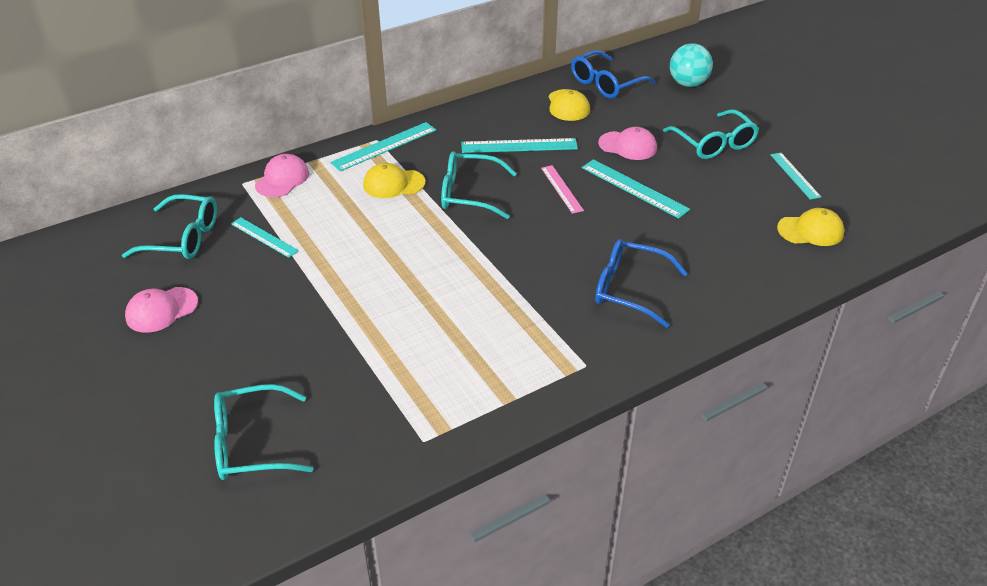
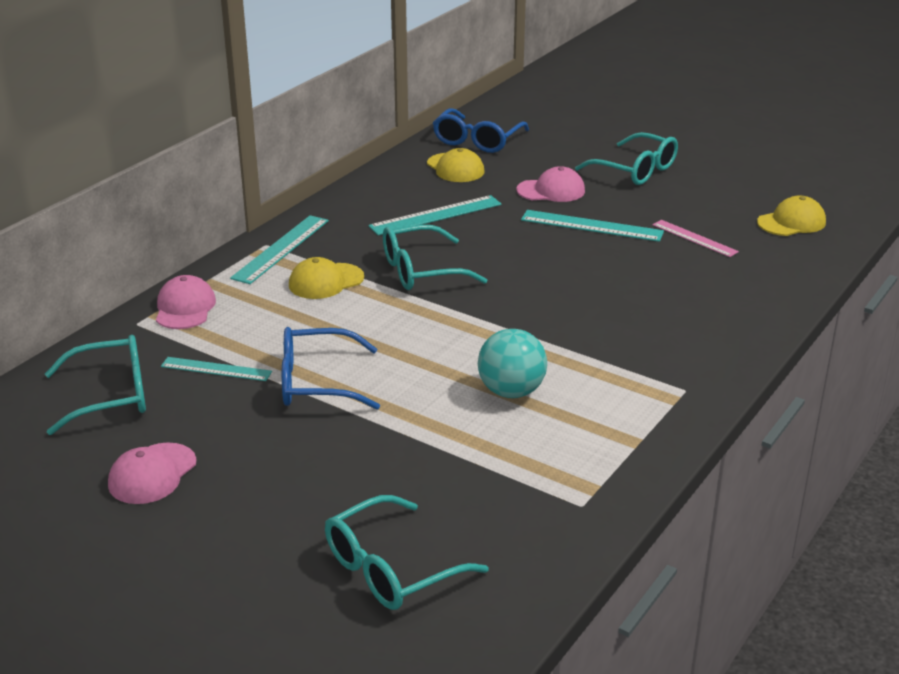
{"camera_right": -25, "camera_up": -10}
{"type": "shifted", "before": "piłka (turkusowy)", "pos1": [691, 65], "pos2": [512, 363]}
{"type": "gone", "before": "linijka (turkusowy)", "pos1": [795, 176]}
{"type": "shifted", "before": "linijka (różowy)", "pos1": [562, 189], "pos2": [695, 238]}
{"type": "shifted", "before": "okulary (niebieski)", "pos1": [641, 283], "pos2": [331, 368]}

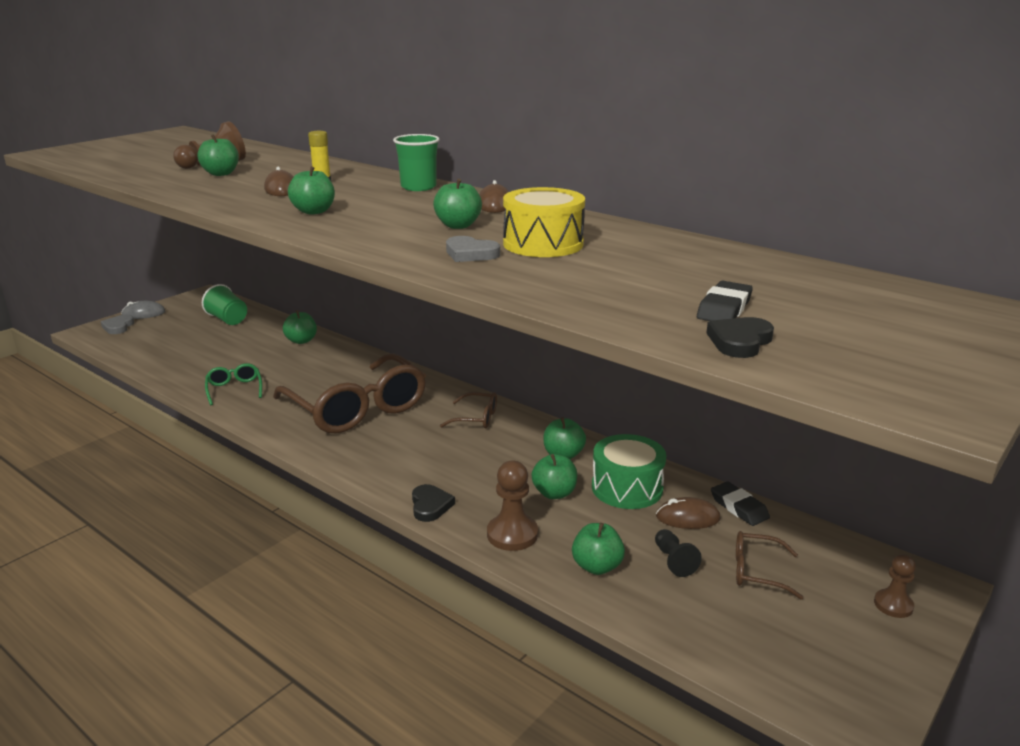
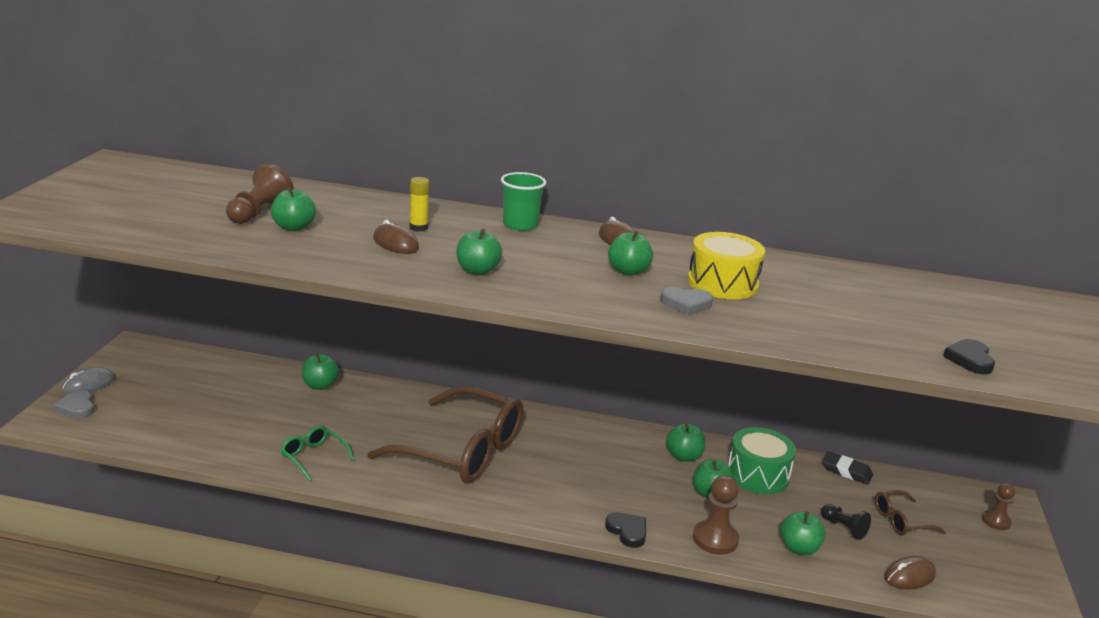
{"camera_right": -30, "camera_up": 0}
{"type": "gone", "before": "gumka do mazania (czarny)", "pos1": [725, 301]}
{"type": "gone", "before": "szklanka (zielony)", "pos1": [224, 304]}
{"type": "gone", "before": "okulary (brązowy)", "pos1": [468, 410]}
{"type": "shifted", "before": "myszka (brązowy)", "pos1": [688, 513], "pos2": [910, 573]}

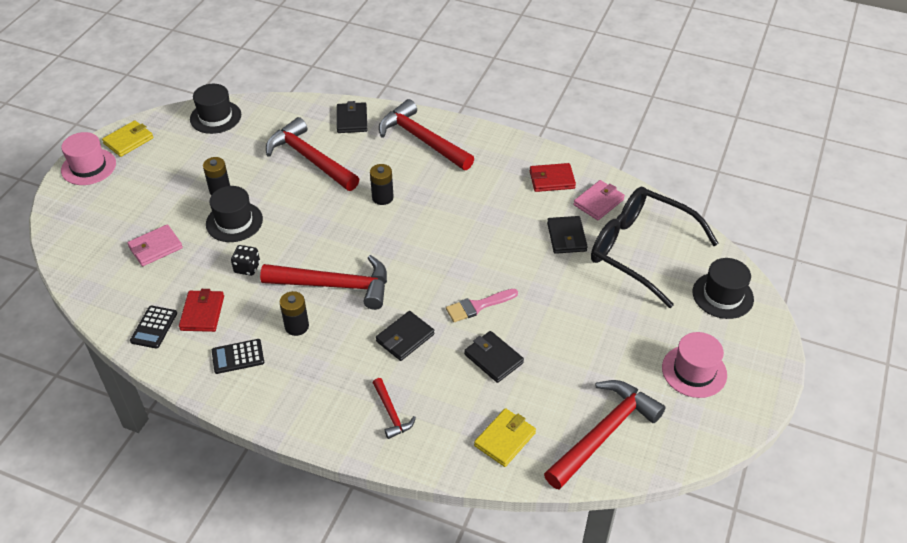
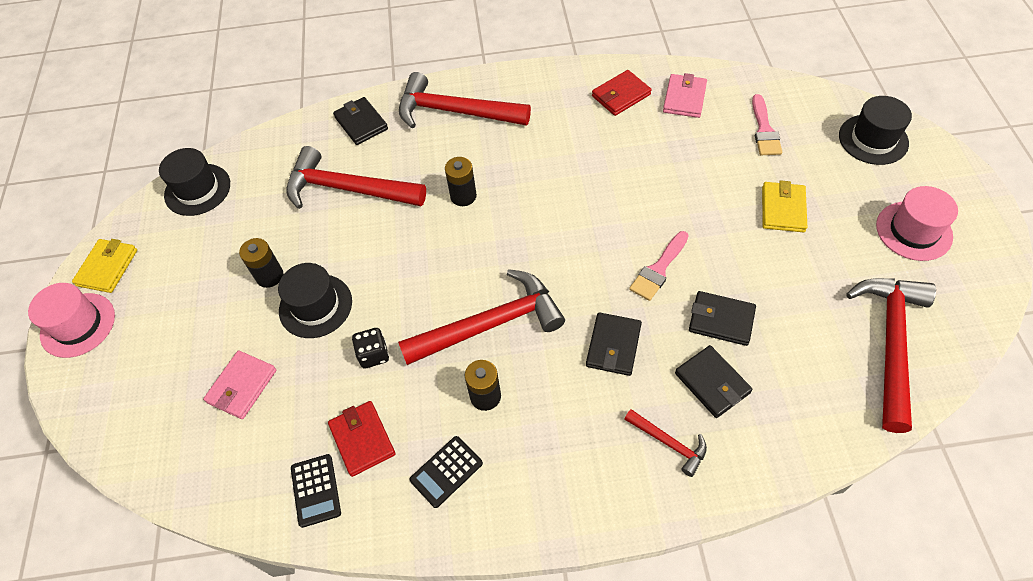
{"camera_right": -25, "camera_up": 10}
{"type": "swapped", "before": "okulary (czarny)", "after": "pędzel (różowy)", "pos1": [655, 247], "pos2": [767, 124]}
{"type": "shifted", "before": "portfel (czarny)", "pos1": [567, 235], "pos2": [713, 381]}
{"type": "shifted", "before": "portfel (żółty)", "pos1": [505, 437], "pos2": [784, 206]}

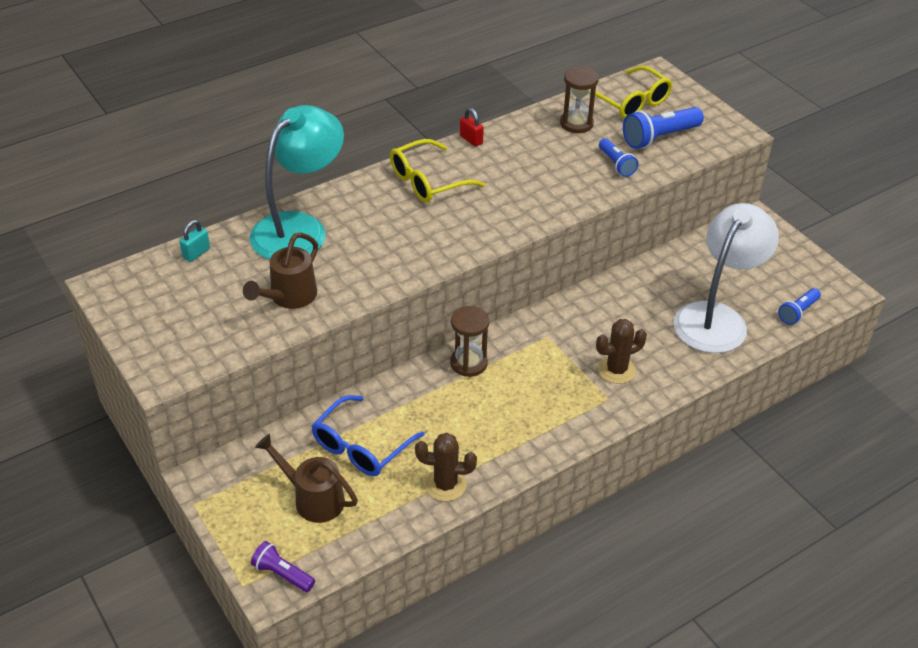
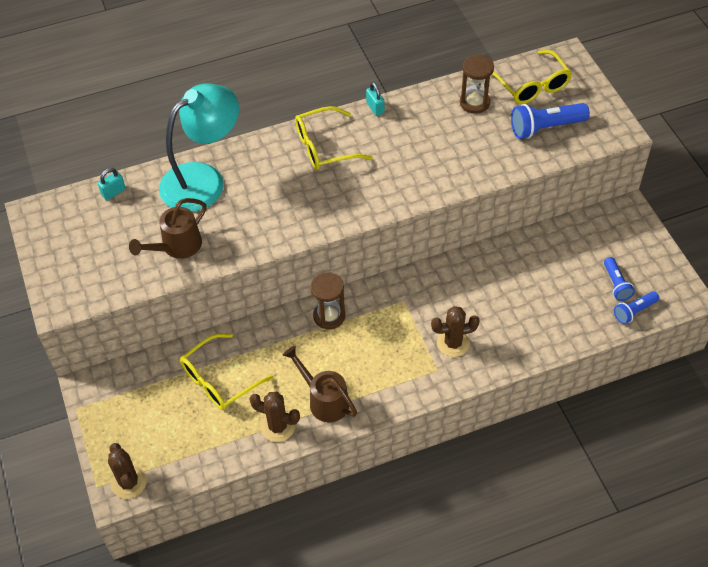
{"camera_right": 15, "camera_up": 10}
{"type": "repainted", "before": "kłódka (czerwony)", "after": "kłódka (turkusowy)", "pos1": [472, 127], "pos2": [375, 99]}
{"type": "shifted", "before": "latarka (niebieski)", "pos1": [619, 157], "pos2": [619, 279]}
{"type": "gone", "before": "lampka (biały)", "pos1": [726, 278]}
{"type": "repainted", "before": "okulary (niebieski)", "after": "okulary (żółty)", "pos1": [368, 435], "pos2": [226, 371]}
{"type": "shifted", "before": "konewka (brązowy)", "pos1": [306, 478], "pos2": [320, 384]}
{"type": "swapped", "before": "latarka (fioletowy)", "after": "kaktus (brązowy)", "pos1": [283, 566], "pos2": [127, 471]}

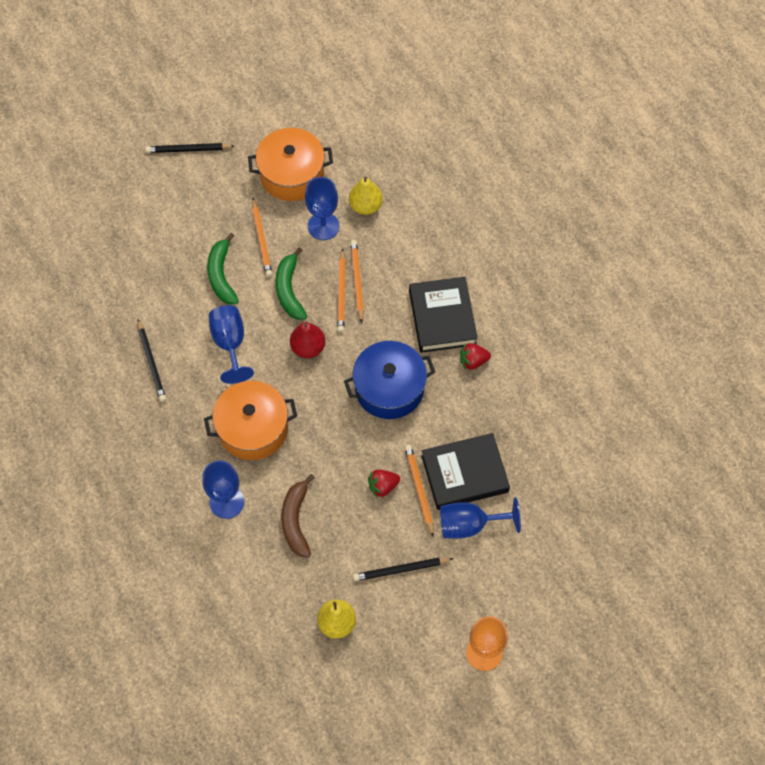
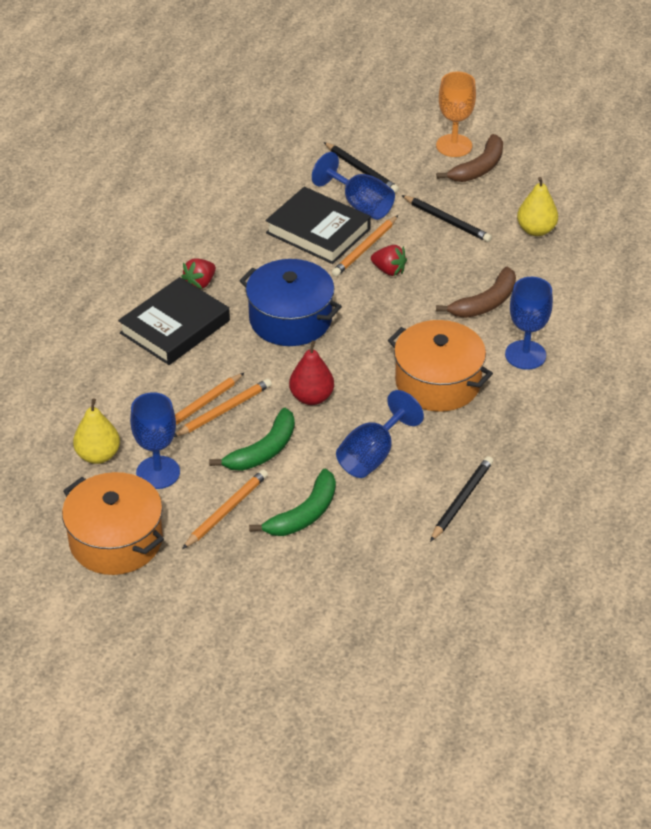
{"camera_right": -130, "camera_up": -20}
{"type": "shifted", "before": "ołówek (czarny)", "pos1": [189, 148], "pos2": [361, 167]}
{"type": "rotated", "before": "truskawka (czerwony)", "pos1": [475, 356], "pos2": [198, 274], "turn": 90}
{"type": "new", "after": "banan (brązowy)", "pos2": [469, 158]}

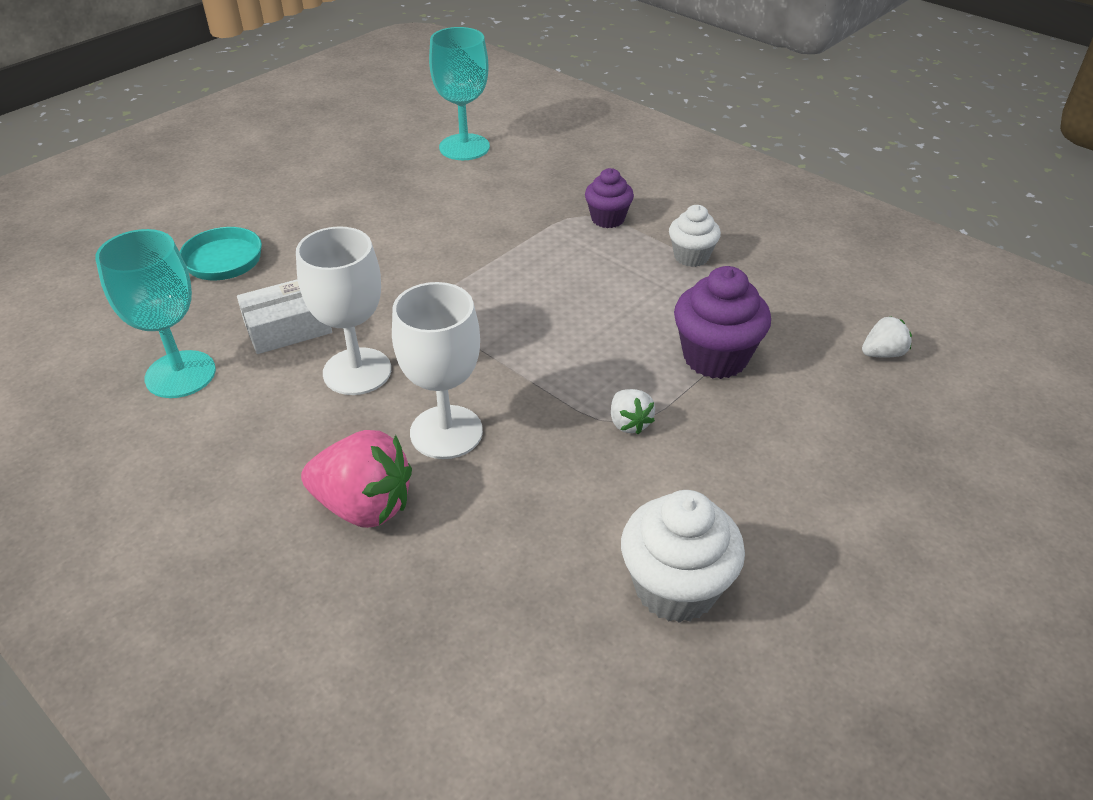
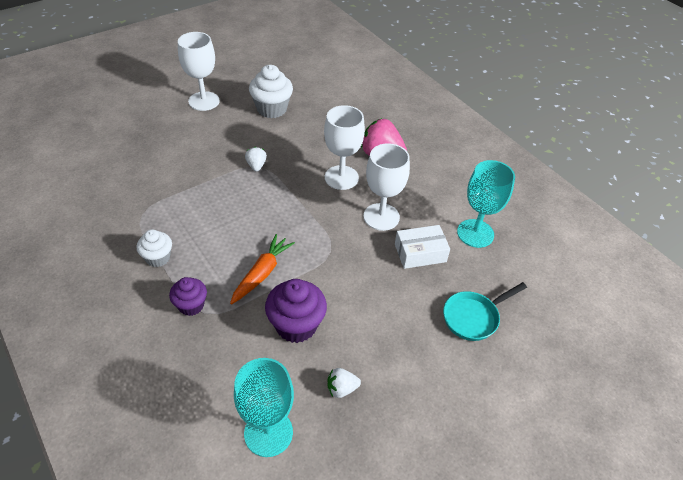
{"camera_right": -170, "camera_up": 5}
{"type": "shifted", "before": "muffinka (fioletowy)", "pos1": [722, 322], "pos2": [296, 311]}
{"type": "shifted", "before": "truskawka (biały)", "pos1": [887, 337], "pos2": [344, 383]}
{"type": "new", "after": "kielich (biały)", "pos2": [199, 71]}
{"type": "new", "after": "marchewka (pomarańczowy)", "pos2": [262, 269]}

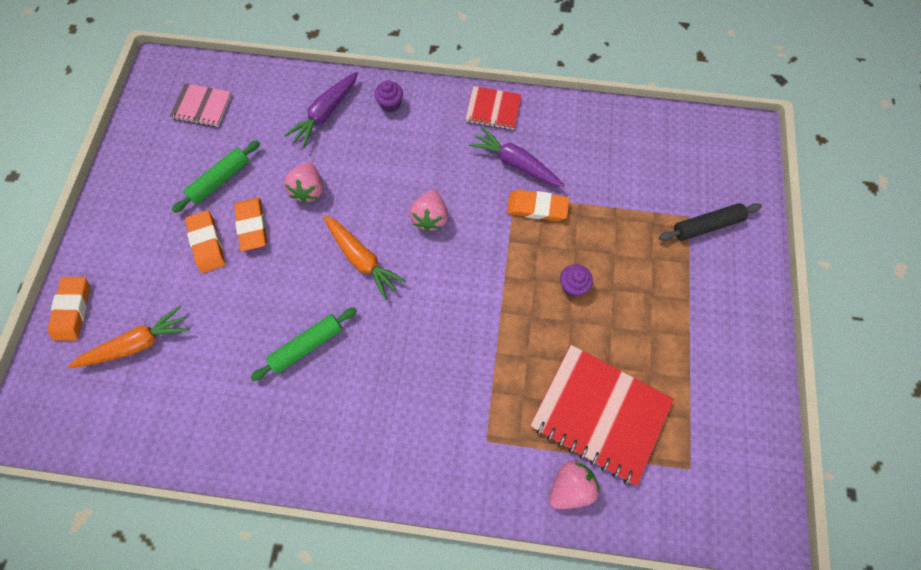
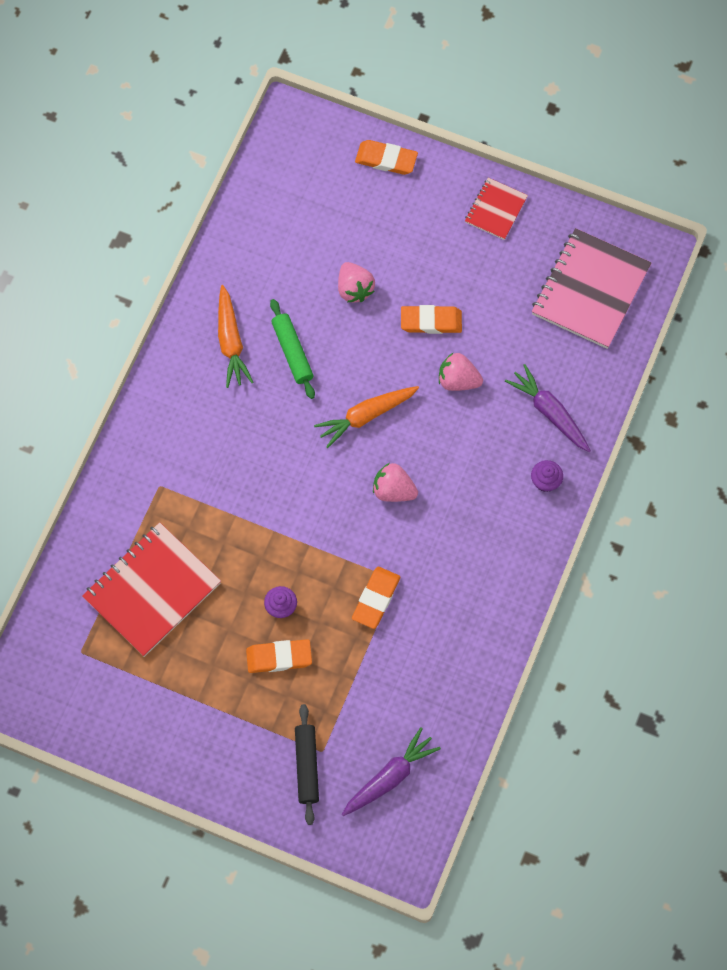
{"camera_right": 105, "camera_up": 0}
{"type": "scaled", "before": "zeszyt (różowy)", "pos1": [201, 105], "pos2": [591, 288], "scale": 1.88}
{"type": "shifted", "before": "zeszyt (czerwony)", "pos1": [493, 108], "pos2": [496, 209]}
{"type": "shifted", "before": "marchewka (fioletowy)", "pos1": [517, 157], "pos2": [391, 771]}
{"type": "gone", "before": "wałek do ciasta (zielony)", "pos1": [216, 176]}
{"type": "shifted", "before": "gumka do mazania (pomarańczowy)", "pos1": [205, 241], "pos2": [279, 656]}
{"type": "shifted", "before": "marchewka (pomarańczowy)", "pos1": [128, 336], "pos2": [236, 336]}
{"type": "shifted", "before": "truskawka (różowy)", "pos1": [574, 484], "pos2": [356, 282]}

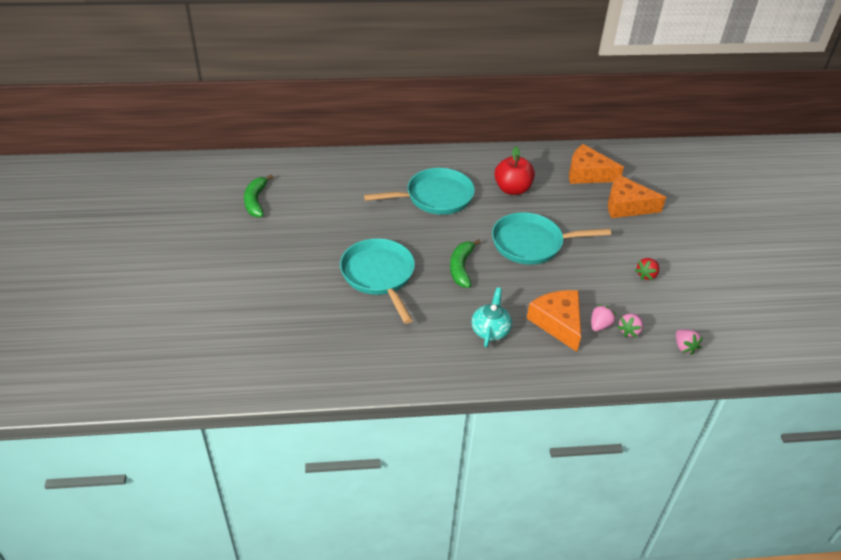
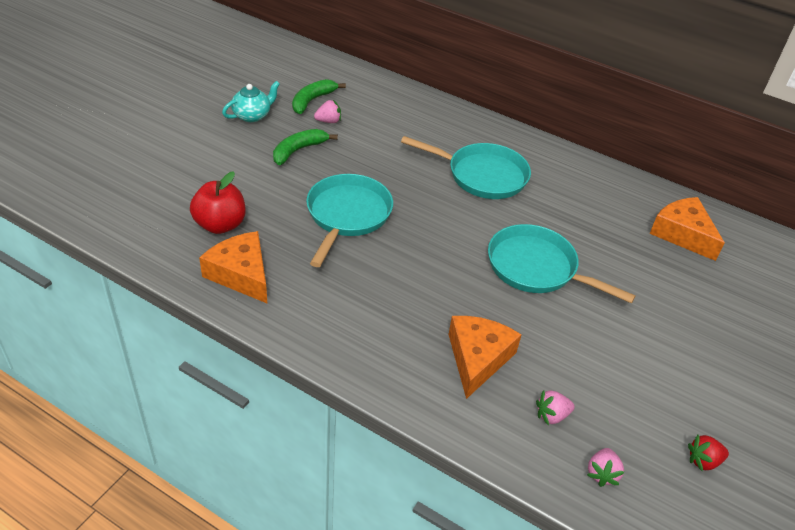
{"camera_right": 35, "camera_up": 0}
{"type": "shifted", "before": "jabłko (czerwony)", "pos1": [514, 170], "pos2": [217, 202]}
{"type": "shifted", "before": "ser (pomarańczowy)", "pos1": [637, 196], "pos2": [233, 267]}
{"type": "shifted", "before": "banan (zielony)", "pos1": [465, 263], "pos2": [305, 147]}
{"type": "shifted", "before": "truskawka (czerwony)", "pos1": [647, 269], "pos2": [708, 453]}
{"type": "shifted", "before": "imbryk (turkusowy)", "pos1": [491, 317], "pos2": [251, 101]}
{"type": "shifted", "before": "truskawka (różowy)", "pos1": [604, 317], "pos2": [327, 111]}

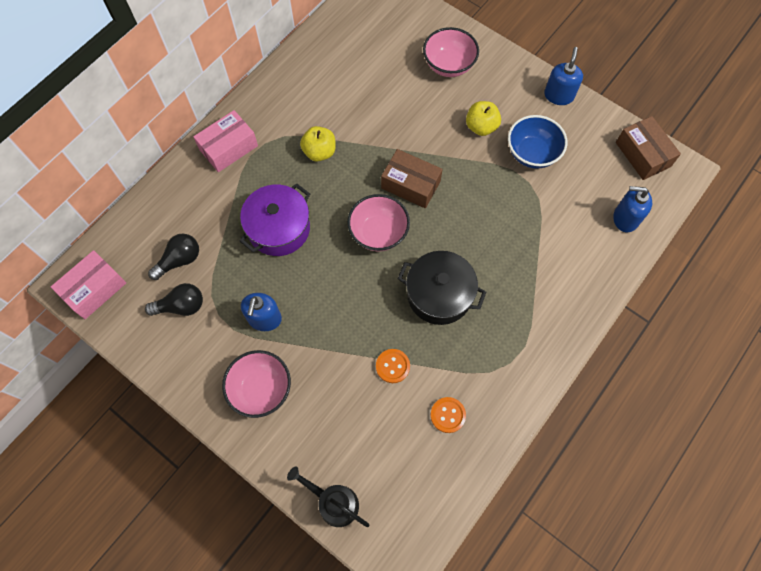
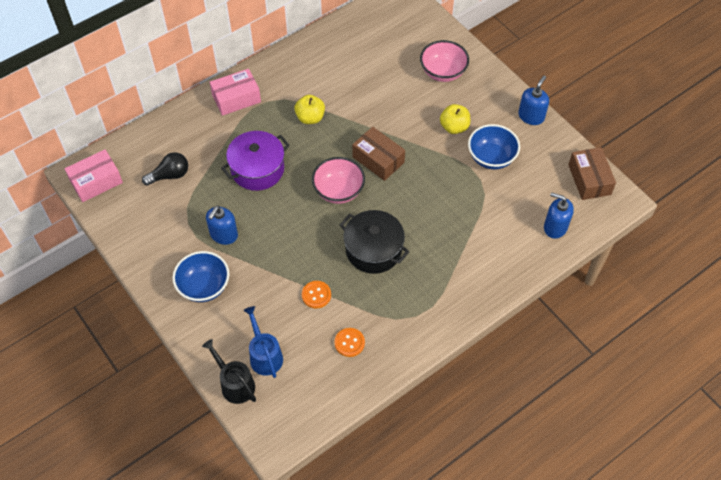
{"camera_right": 15, "camera_up": -10}
{"type": "gone", "before": "żarówka (czarny)", "pos1": [174, 299]}
{"type": "repainted", "before": "miska (różowy)", "after": "miska (niebieski)", "pos1": [256, 384], "pos2": [200, 276]}
{"type": "new", "after": "konewka (niebieski)", "pos2": [263, 342]}

